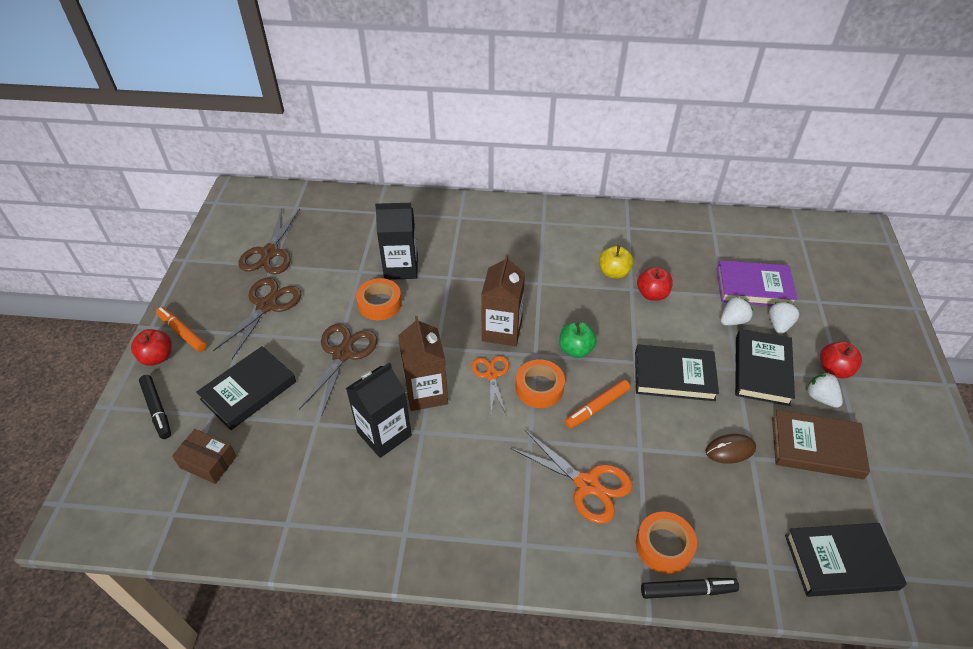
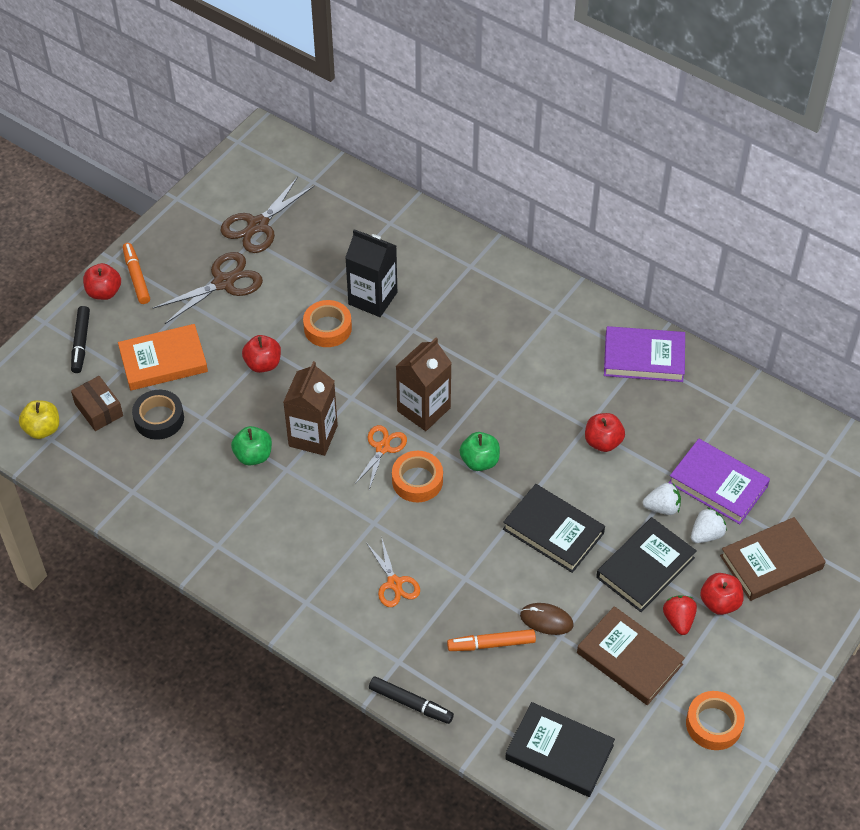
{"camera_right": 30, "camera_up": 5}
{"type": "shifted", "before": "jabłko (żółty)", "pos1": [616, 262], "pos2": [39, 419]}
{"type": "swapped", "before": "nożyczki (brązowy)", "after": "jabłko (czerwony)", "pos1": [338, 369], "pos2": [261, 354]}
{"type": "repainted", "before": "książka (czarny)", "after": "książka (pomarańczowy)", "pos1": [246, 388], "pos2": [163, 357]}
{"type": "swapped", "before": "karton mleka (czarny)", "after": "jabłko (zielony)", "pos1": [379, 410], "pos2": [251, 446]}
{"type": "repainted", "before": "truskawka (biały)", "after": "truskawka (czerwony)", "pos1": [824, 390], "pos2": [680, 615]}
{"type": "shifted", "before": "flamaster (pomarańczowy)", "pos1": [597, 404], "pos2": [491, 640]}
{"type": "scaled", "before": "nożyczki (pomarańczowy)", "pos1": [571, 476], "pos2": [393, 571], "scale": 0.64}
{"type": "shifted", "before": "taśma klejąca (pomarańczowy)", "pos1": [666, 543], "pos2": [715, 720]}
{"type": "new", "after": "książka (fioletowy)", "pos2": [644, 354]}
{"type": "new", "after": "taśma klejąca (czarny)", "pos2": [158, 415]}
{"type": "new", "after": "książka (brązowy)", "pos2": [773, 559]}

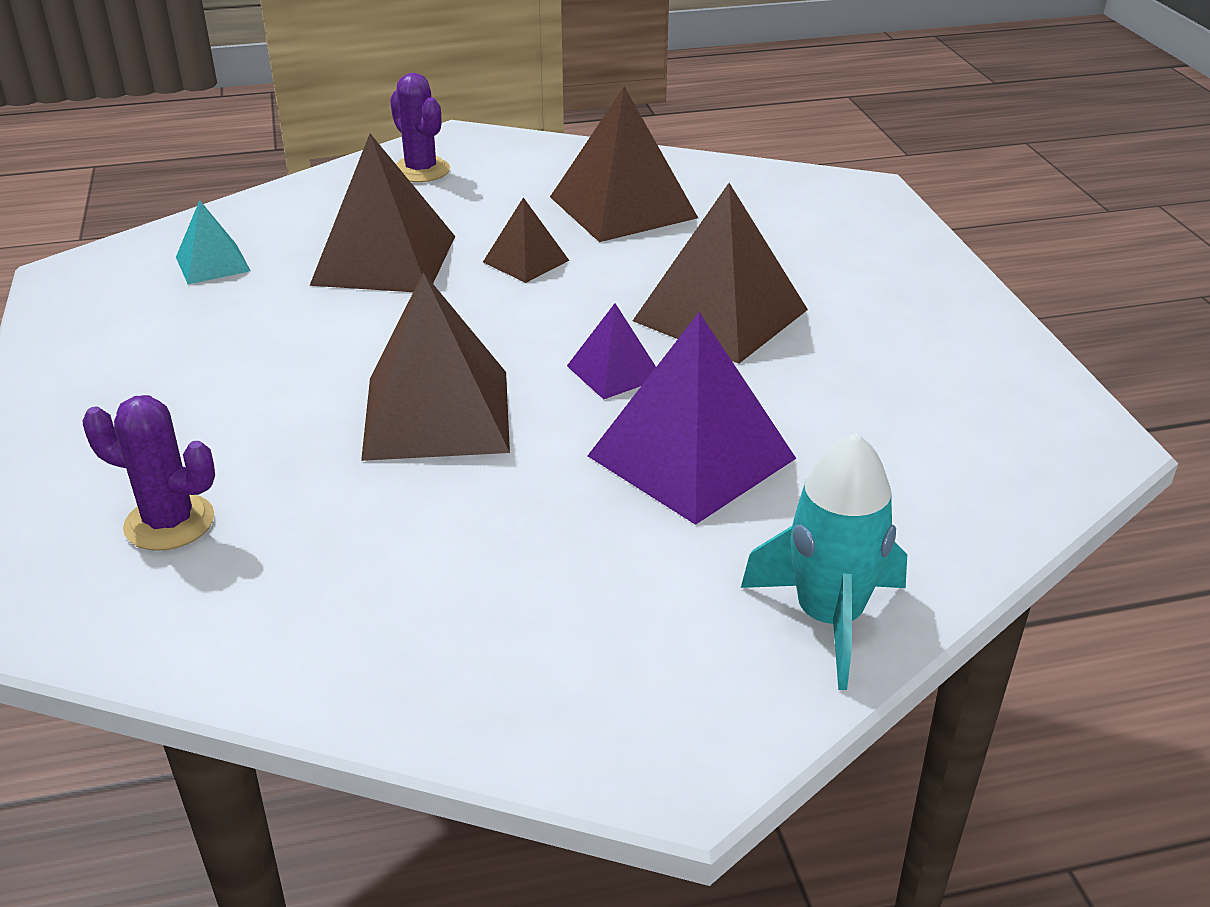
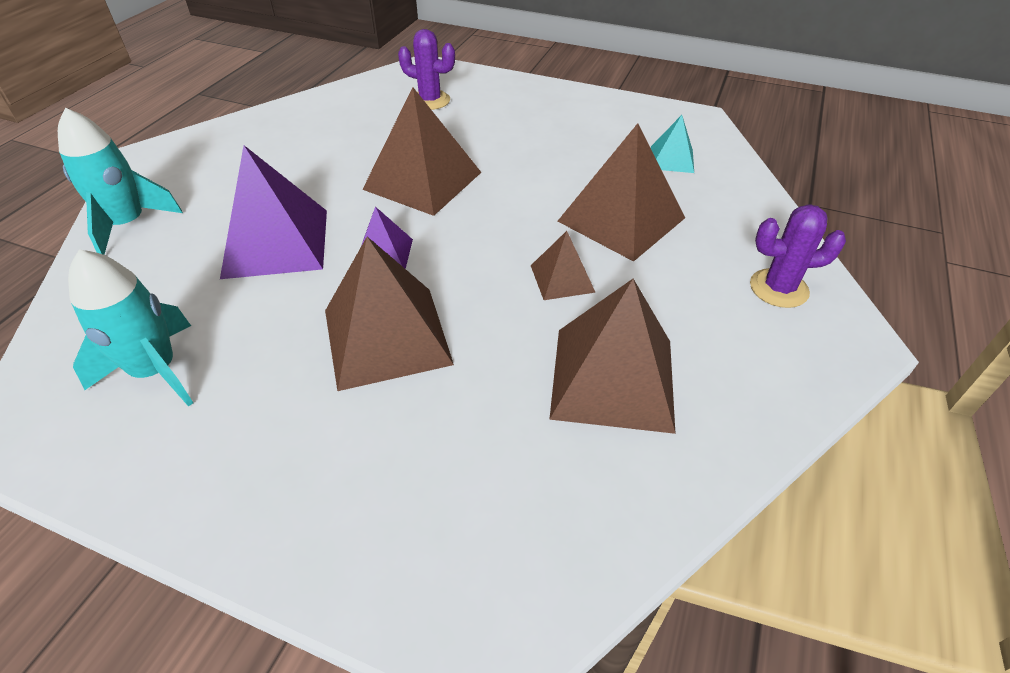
{"camera_right": 125, "camera_up": 10}
{"type": "rotated", "before": "kaktus (fioletowy)", "pos1": [149, 473], "pos2": [426, 69], "turn": 60}
{"type": "new", "after": "rakieta (turkusowy)", "pos2": [130, 327]}

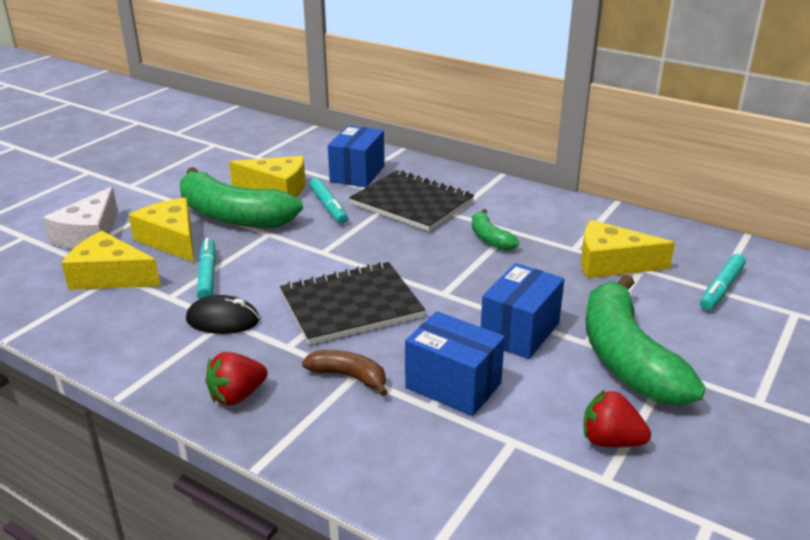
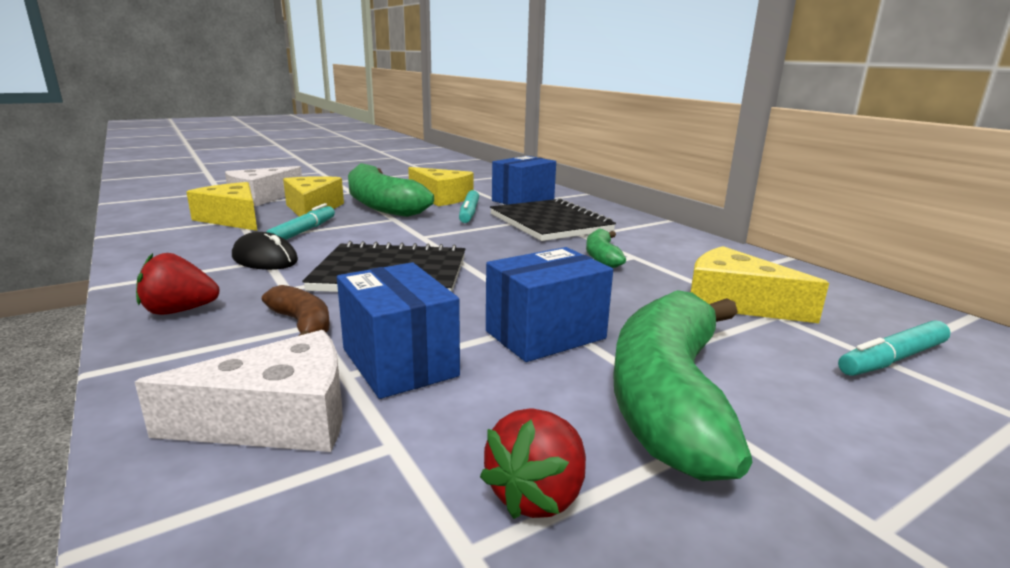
{"camera_right": 25, "camera_up": -10}
{"type": "rotated", "before": "truskawka (czerwony)", "pos1": [617, 418], "pos2": [533, 464], "turn": -105}
{"type": "new", "after": "ser (biały)", "pos2": [239, 391]}

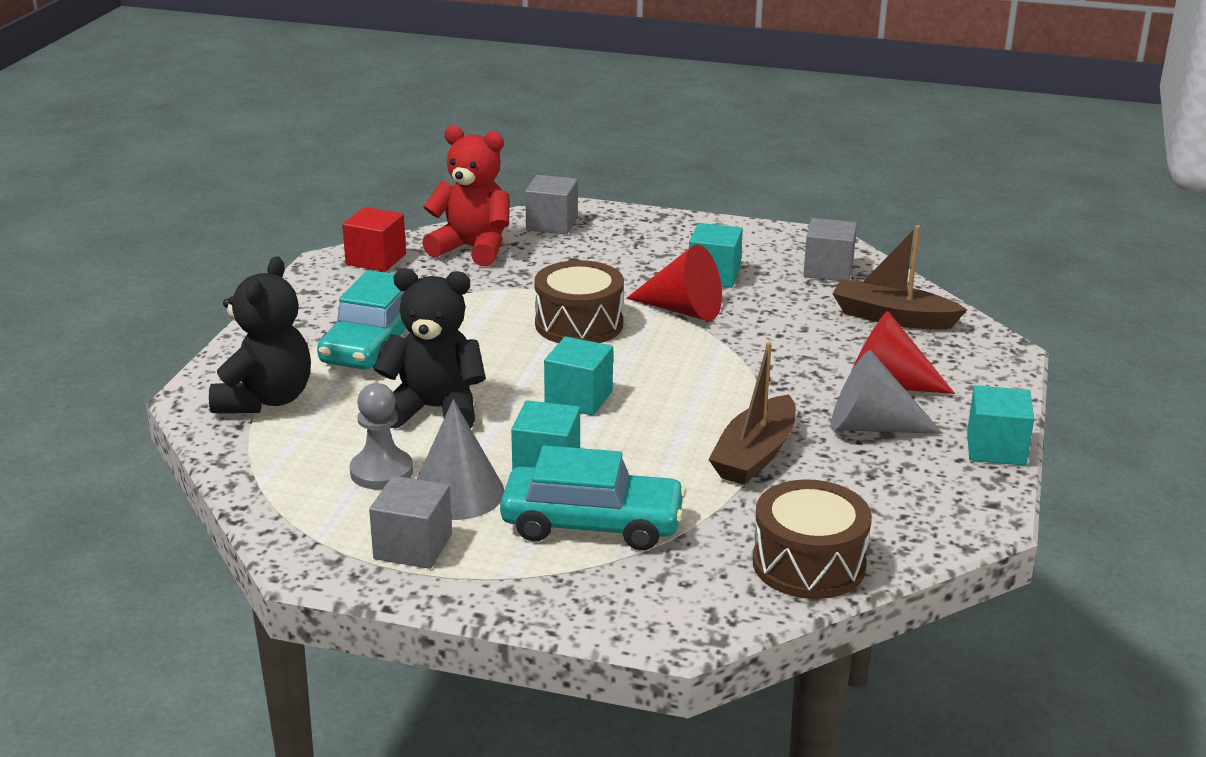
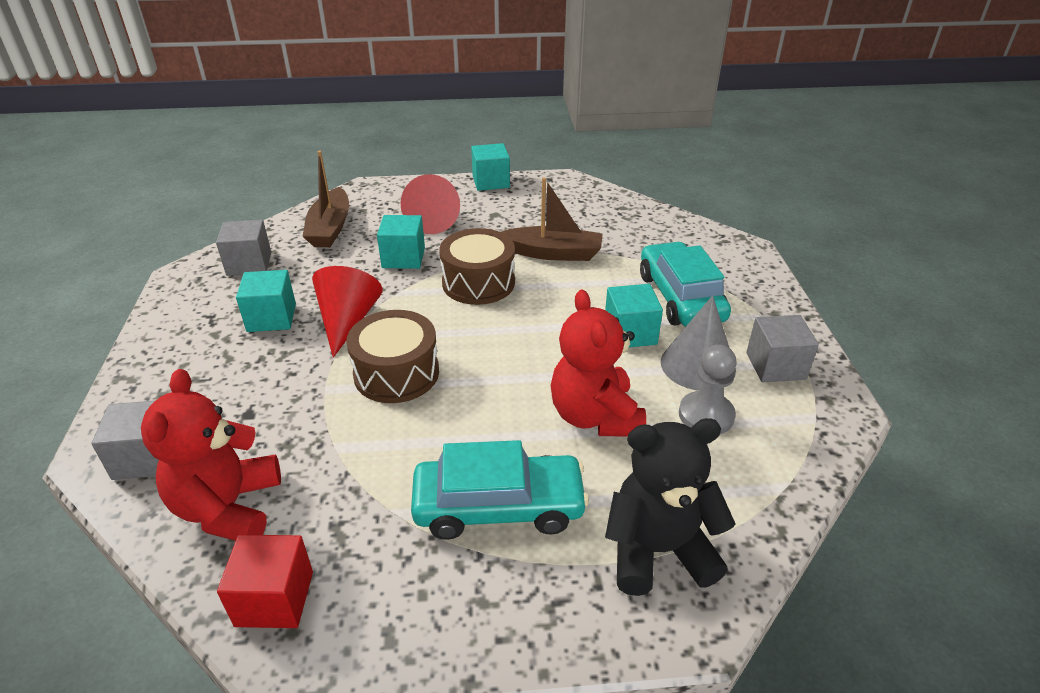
{"camera_right": -110, "camera_up": 10}
{"type": "repainted", "before": "miś (czarny)", "after": "miś (czerwony)", "pos1": [430, 348], "pos2": [598, 363]}
{"type": "shifted", "before": "sześcian (turkusowy)", "pos1": [578, 376], "pos2": [401, 242]}
{"type": "gone", "before": "stożek (szary)", "pos1": [887, 392]}
{"type": "shifted", "before": "bęben (brązowy)", "pos1": [812, 539], "pos2": [477, 266]}

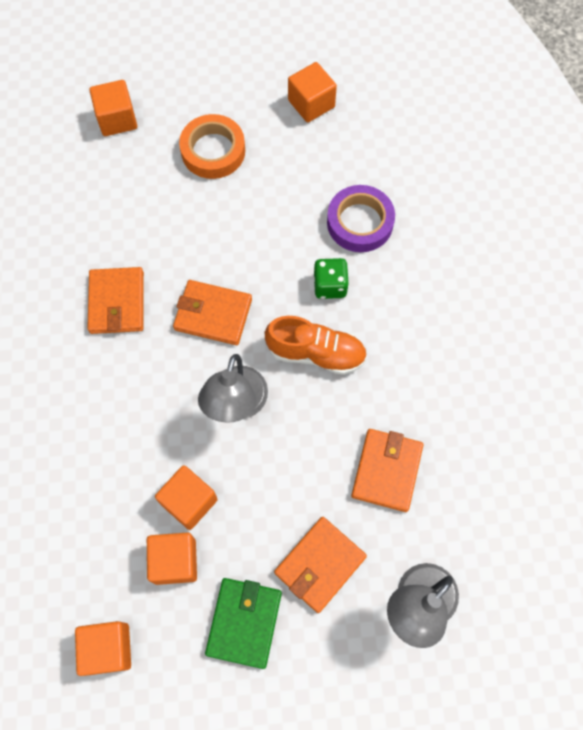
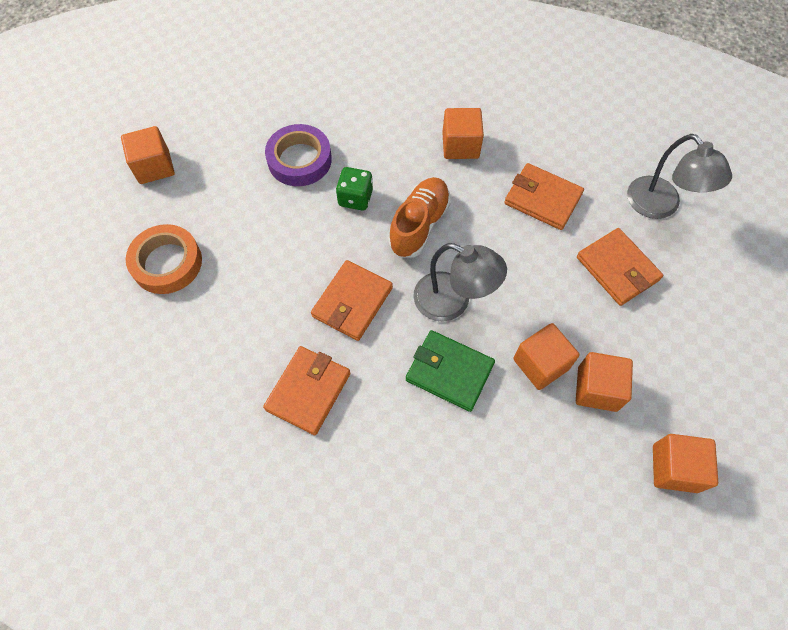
{"camera_right": -75, "camera_up": -5}
{"type": "shifted", "before": "sześcian (pomarańczowy)", "pos1": [113, 108], "pos2": [463, 133]}
{"type": "rotated", "before": "portfel (pomarańczowy)", "pos1": [115, 300], "pos2": [307, 390], "turn": -75}
{"type": "shifted", "before": "portfel (zielony)", "pos1": [243, 623], "pos2": [450, 371]}

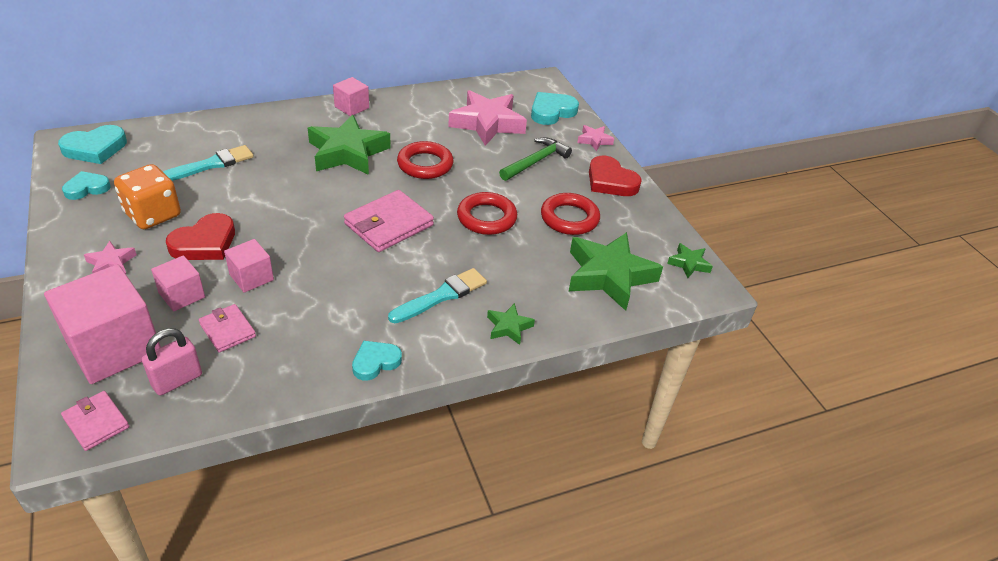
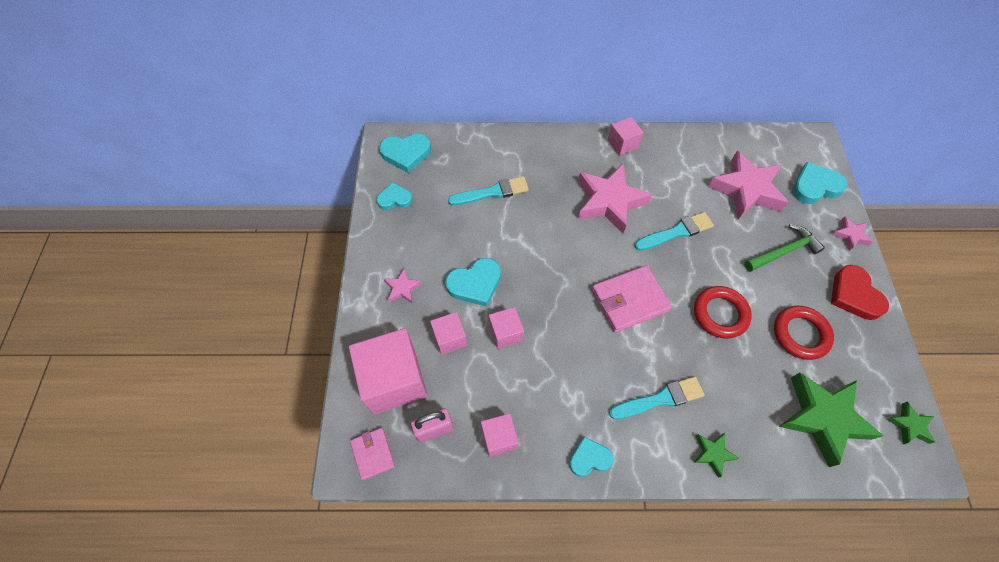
{"camera_right": 25, "camera_up": 20}
{"type": "repainted", "before": "gwiazda (zielony)", "after": "gwiazda (różowy)", "pos1": [349, 145], "pos2": [615, 199]}
{"type": "swapped", "before": "pierścień (czerwony)", "after": "pędzel (turkusowy)", "pos1": [425, 160], "pos2": [674, 231]}
{"type": "gone", "before": "kostka do gry (pomarańczowy)", "pos1": [147, 196]}
{"type": "repainted", "before": "serce (czerwony)", "after": "serce (turkusowy)", "pos1": [200, 236], "pos2": [473, 282]}
{"type": "gone", "before": "portfel (różowy)", "pos1": [227, 328]}
{"type": "new", "after": "sześcian (różowy)", "pos2": [500, 435]}

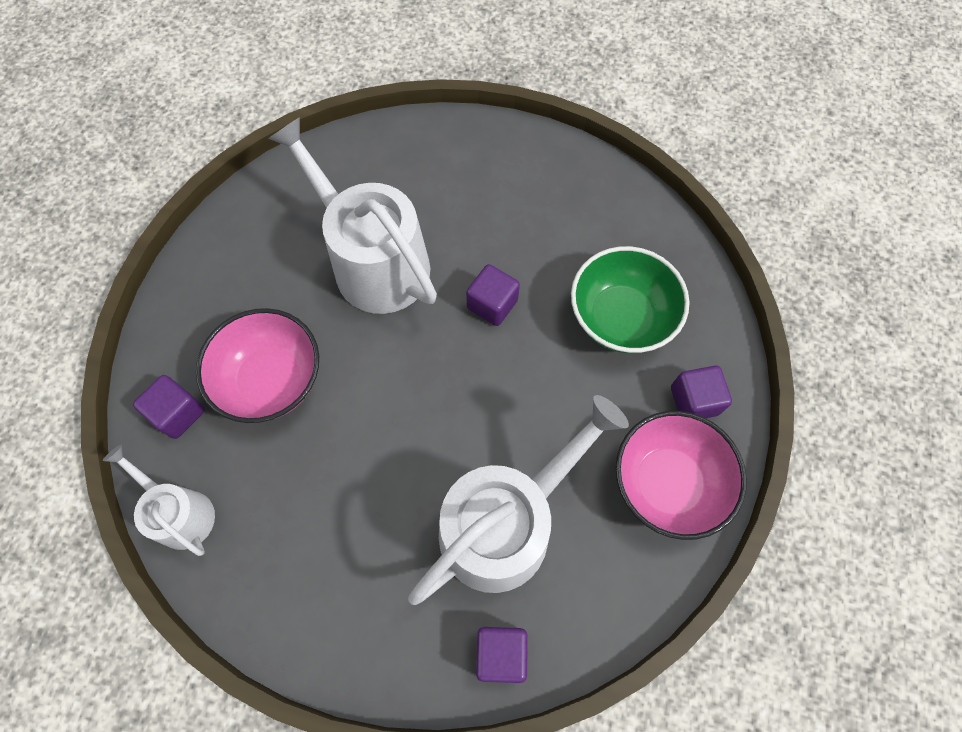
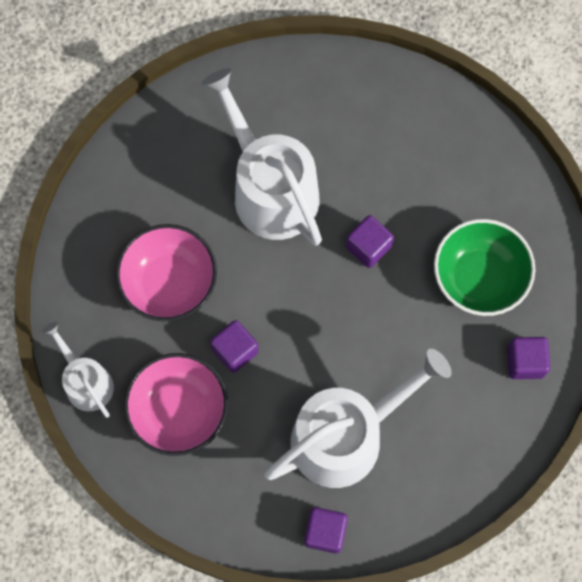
{"camera_right": 10, "camera_up": 5}
{"type": "shifted", "before": "sześcian (fioletowy)", "pos1": [169, 407], "pos2": [234, 346]}
{"type": "shifted", "before": "miska (różowy)", "pos1": [681, 475], "pos2": [176, 404]}

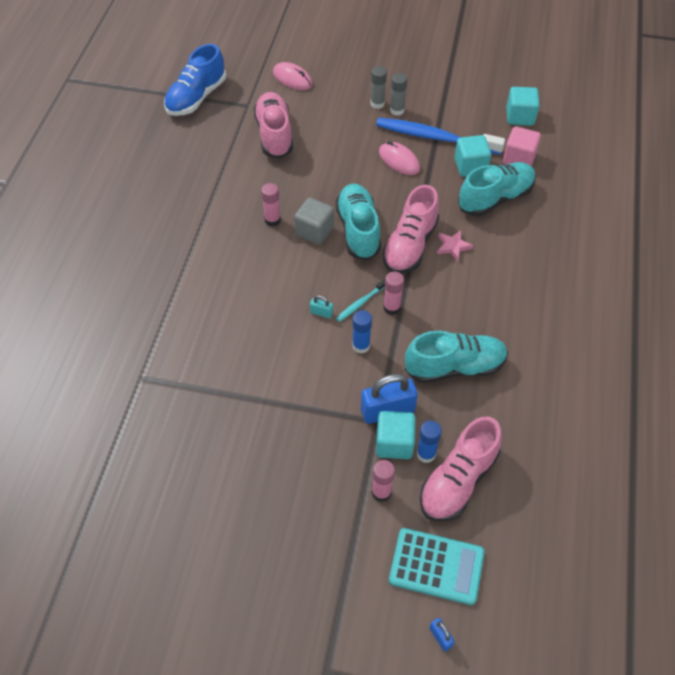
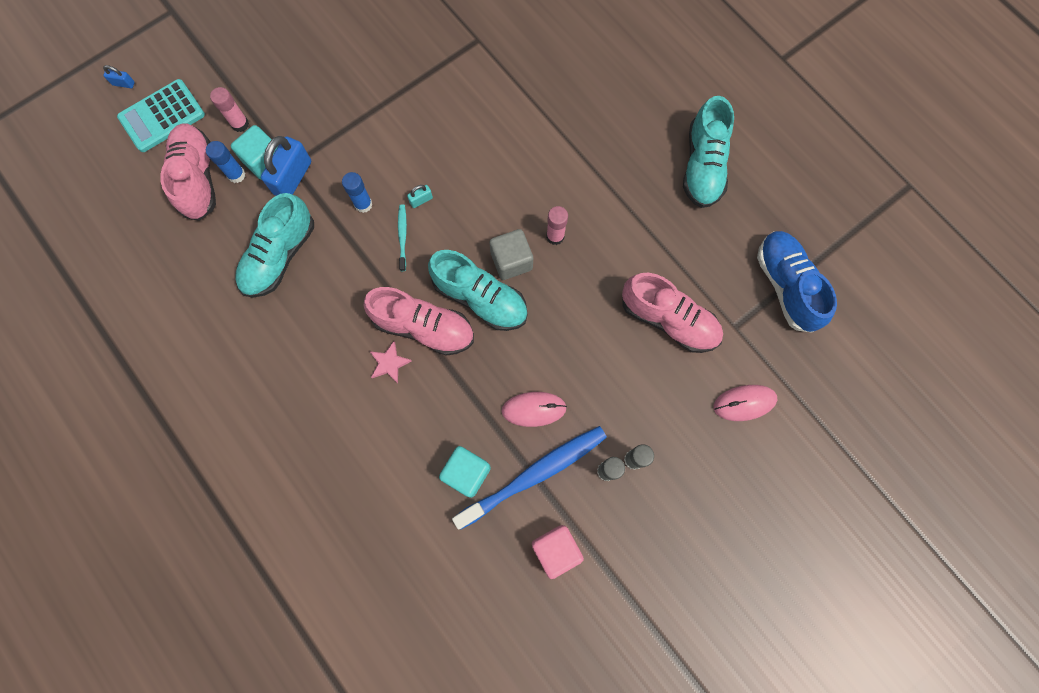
{"camera_right": 130, "camera_up": 20}
{"type": "gone", "before": "sześcian (turkusowy)", "pos1": [523, 106]}
{"type": "shifted", "before": "sześcian (różowy)", "pos1": [522, 146], "pos2": [558, 552]}
{"type": "shifted", "before": "but (turkusowy)", "pos1": [497, 189], "pos2": [708, 152]}
{"type": "rotated", "before": "but (różowy)", "pos1": [410, 229], "pos2": [419, 321], "turn": 135}
{"type": "gone", "before": "klej w sztyfcie (różowy)", "pos1": [393, 293]}

